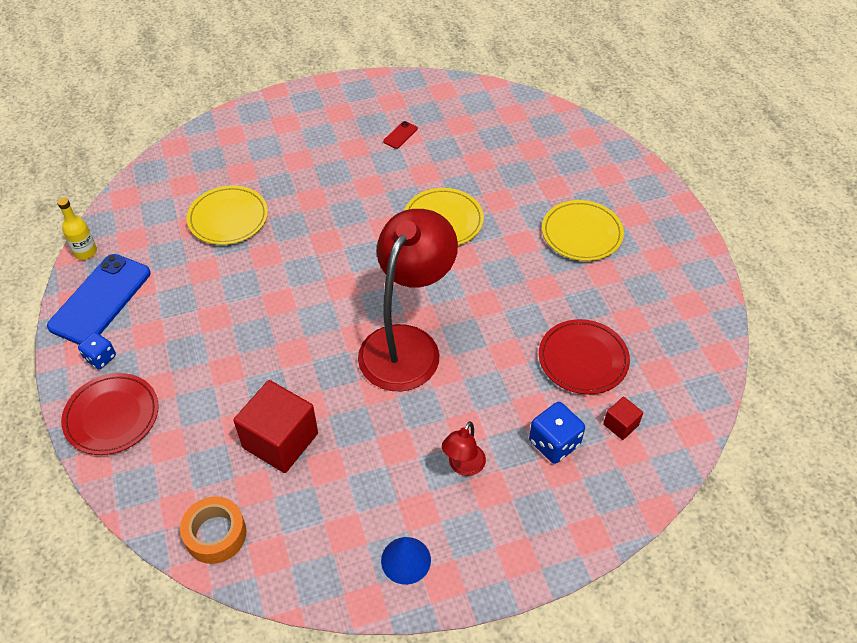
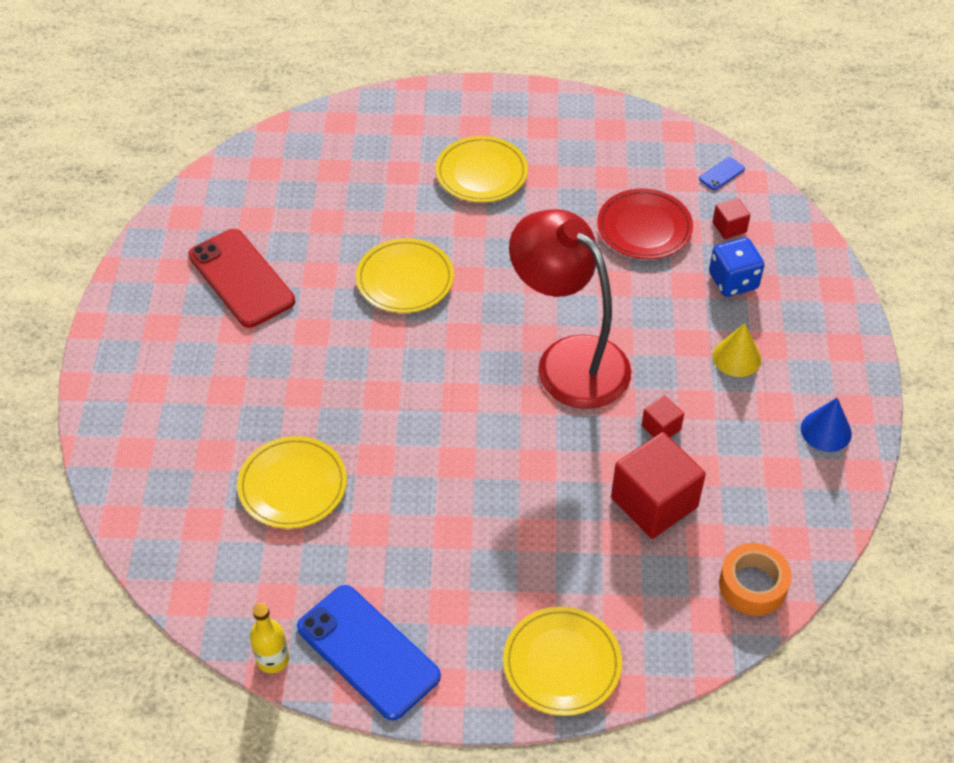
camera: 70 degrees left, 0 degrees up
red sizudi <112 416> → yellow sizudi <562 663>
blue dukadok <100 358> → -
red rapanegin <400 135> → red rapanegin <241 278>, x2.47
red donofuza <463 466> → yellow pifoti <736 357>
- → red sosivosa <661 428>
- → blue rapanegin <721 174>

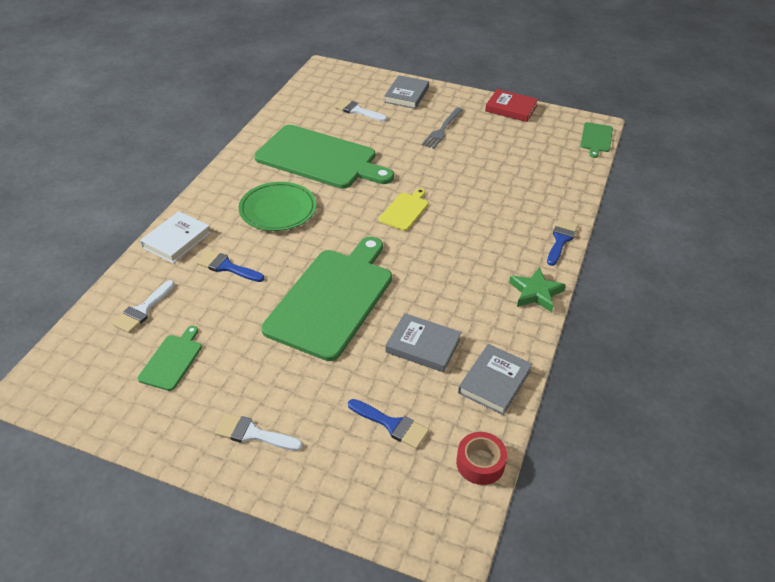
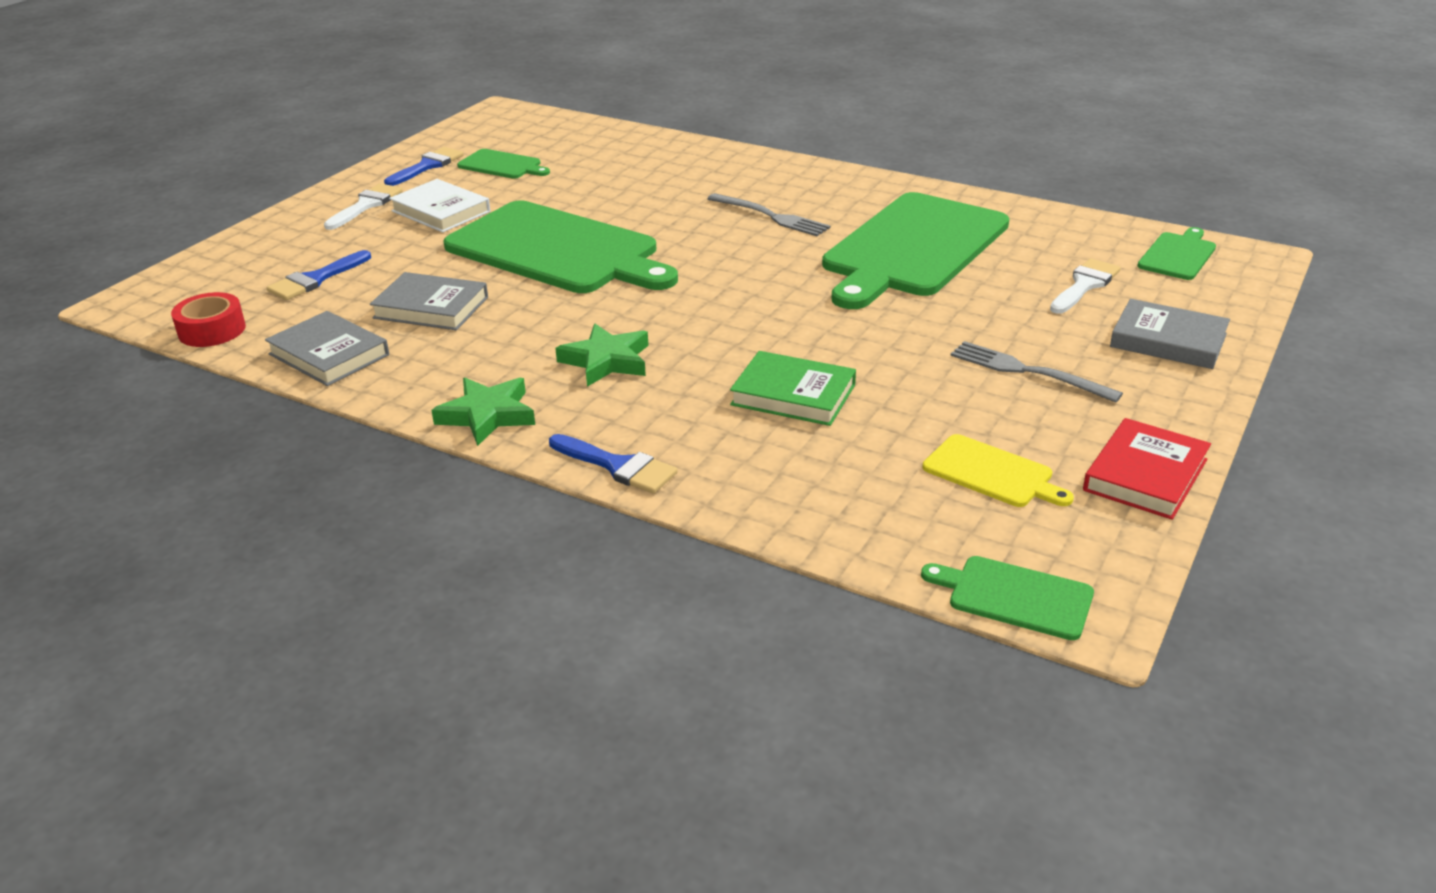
camera: 100 degrees right, 10 degrees down
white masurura <143 310> → -
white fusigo <176 240> → white fusigo <441 211>, moved
blue masurura <227 267> → blue masurura <427 166>, moved
green sizudi <278 209> → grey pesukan <772 216>
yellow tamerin <405 210> → yellow tamerin <992 473>, moved
grey fusigo <423 346> → grey fusigo <431 307>, 75 degrees clockwise
- → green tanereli <606 361>
- → green fusigo <793 395>
- → green tamerin <1178 255>

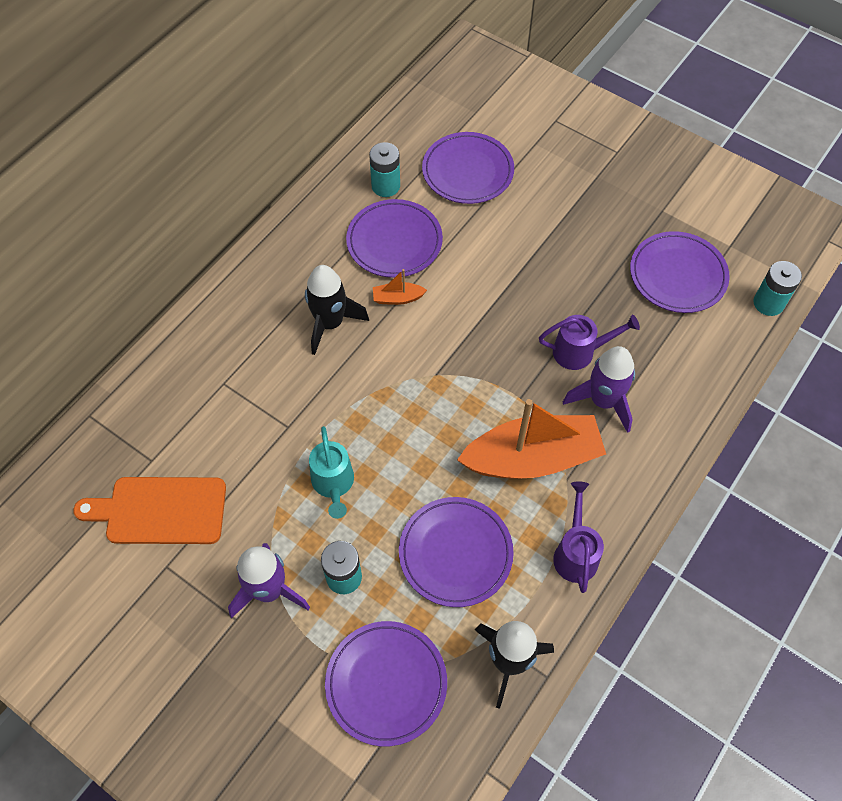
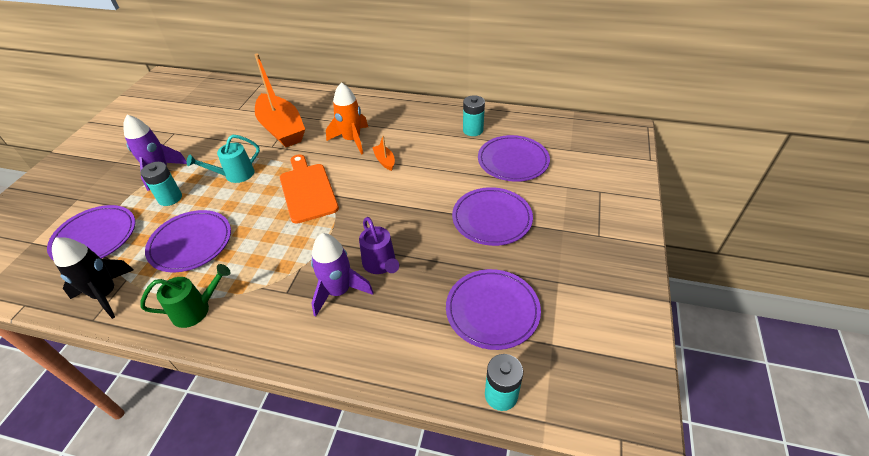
camera: 70 degrees right, 15 degrees down
orange tamerin <160 510> → orange tamerin <307 190>, moved
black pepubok <330 323> → orange pepubok <352 140>
purple sizudi <394 241> → purple sizudi <492 219>, moved
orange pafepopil <532 458> → orange pafepopil <282 129>, moved
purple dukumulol <575 552> → green dukumulol <197 309>

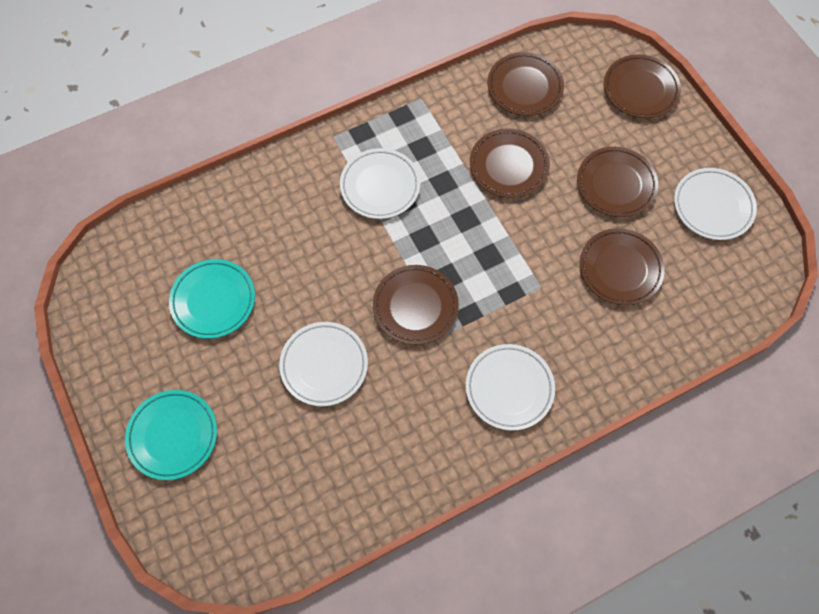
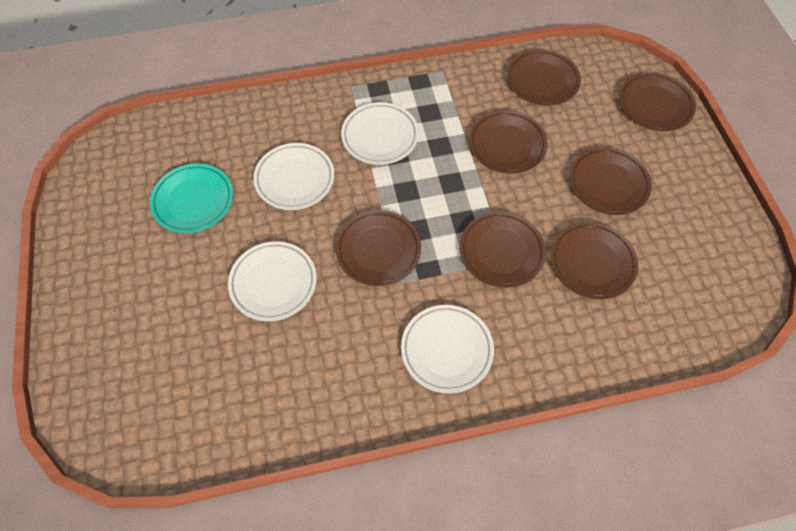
camera: 15 degrees right, 5 degrees down
turquoise sizudi <173 435> → -
white sizudi <712 206> → white sizudi <295 179>, moved
- → brown sizudi <501 251>

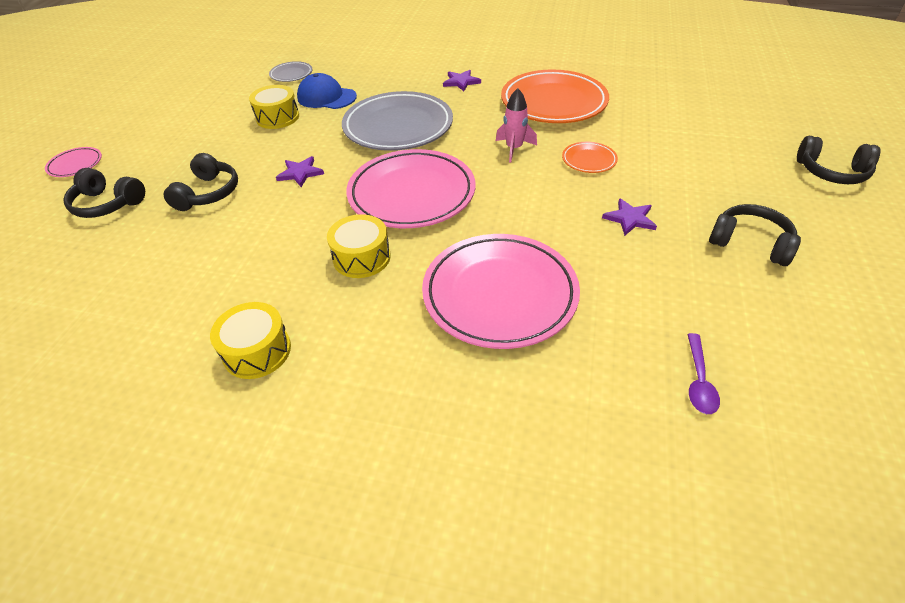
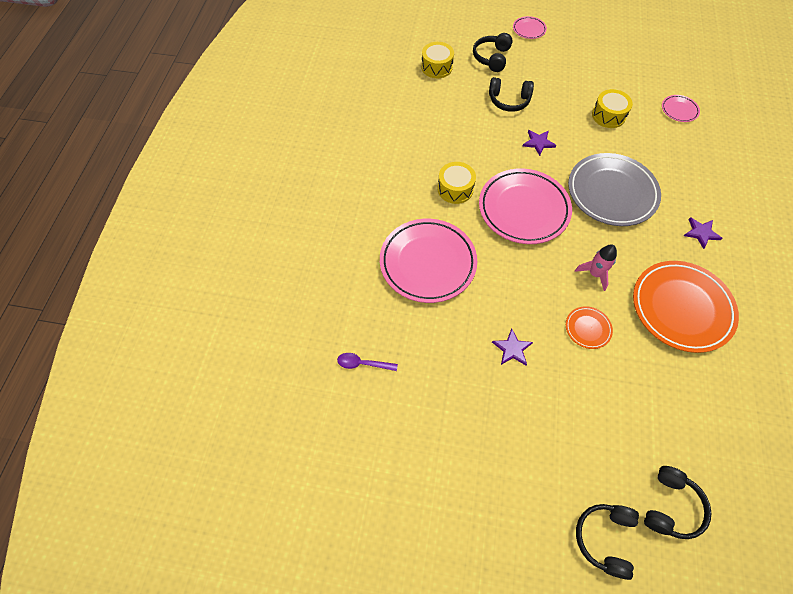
camera: 85 degrees right, 15 degrees up
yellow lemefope <257 351> → yellow lemefope <436 67>, moved
grey sizudi <291 74> → pink sizudi <679 110>
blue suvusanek <326 97> → -
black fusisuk <750 243> → black fusisuk <671 506>, moved

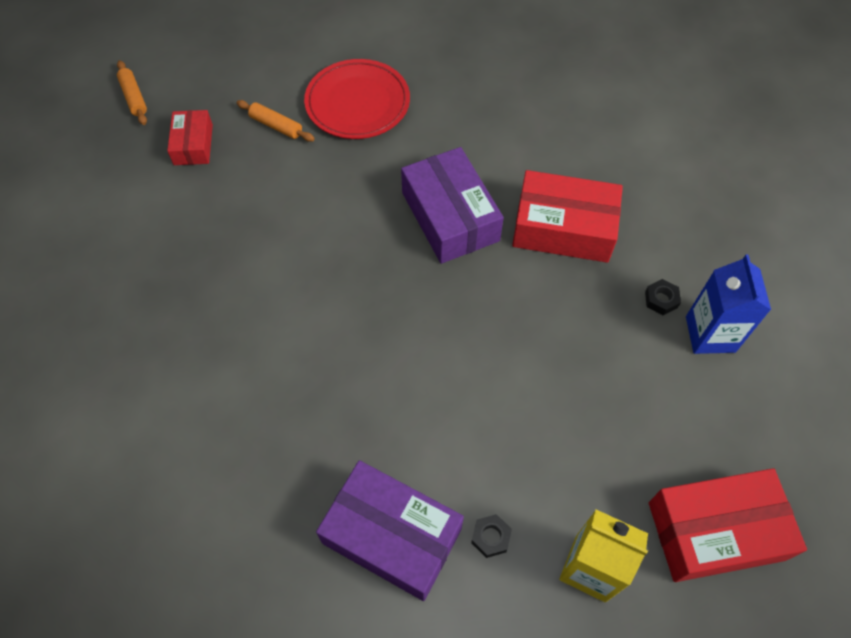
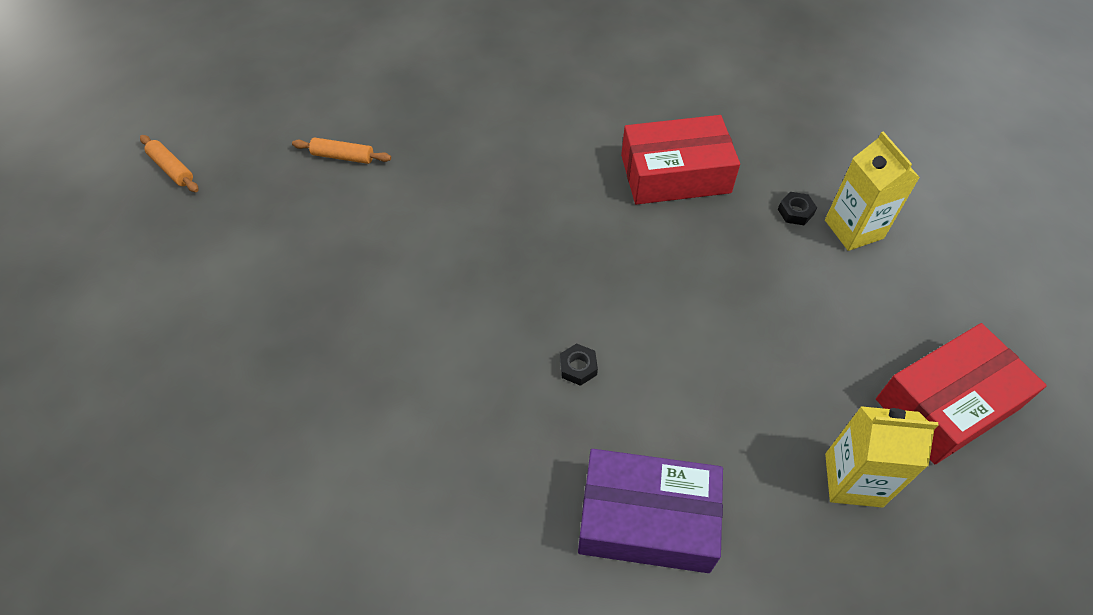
camera: 20 degrees left, 5 degrees down
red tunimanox <193 144> → -
red sizudi <357 103> → -
purple tunimanox <450 216> → -
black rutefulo <490 537> → black rutefulo <578 367>, moved
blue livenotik <710 334> → yellow livenotik <853 229>

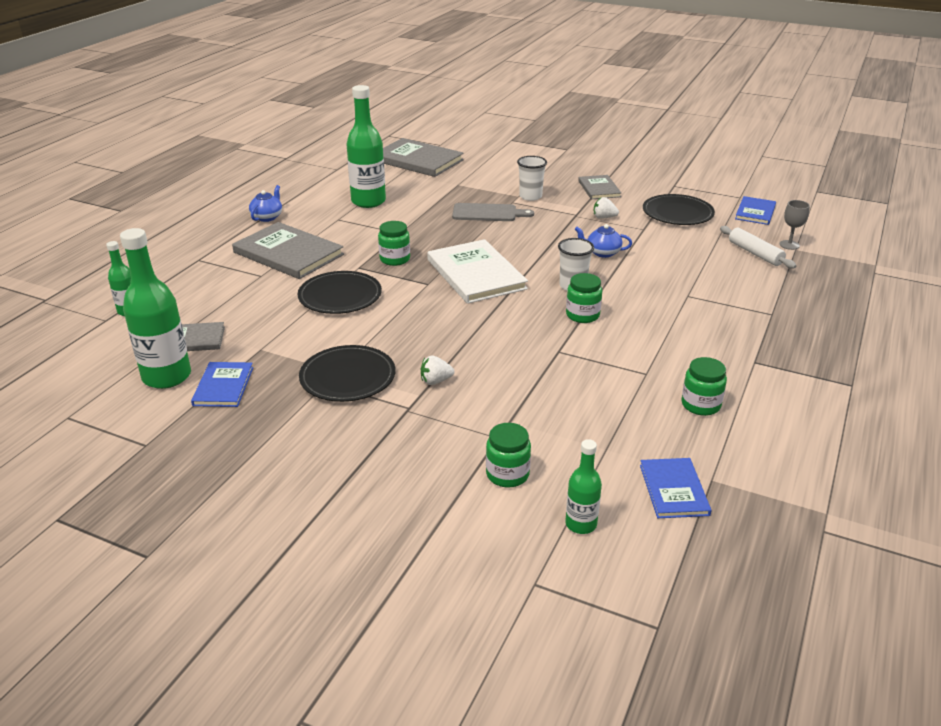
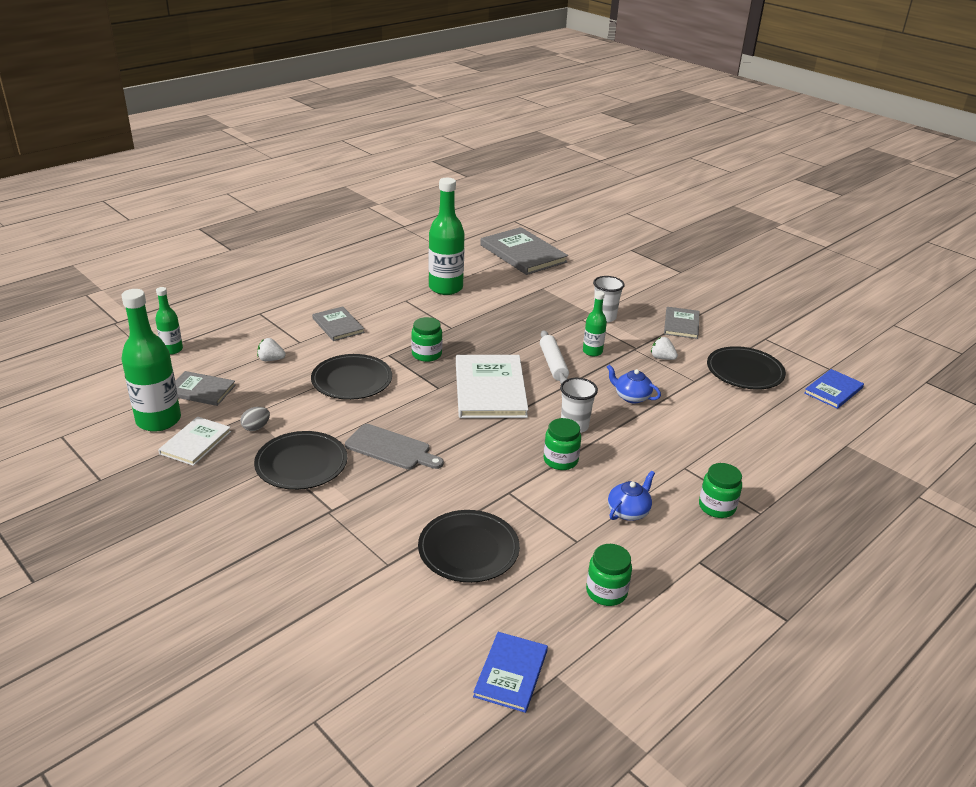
camera: 20 degrees right, 0 degrees up
blue fusigo <223 386> → white fusigo <195 442>
grey fusigo <288 253> → grey fusigo <338 325>, x0.56
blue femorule <267 217> → blue femorule <628 511>, moved
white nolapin <436 381> → white nolapin <271 359>, moved
grey tamerin <487 213> → grey tamerin <391 448>, moved
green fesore <507 474> → green fesore <717 507>, moved
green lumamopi <581 524> → green lumamopi <592 352>, moved
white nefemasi <755 253> → white nefemasi <553 364>, moved
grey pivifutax <789 245> → -
- → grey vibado <256 427>
- → black sizudi <468 549>

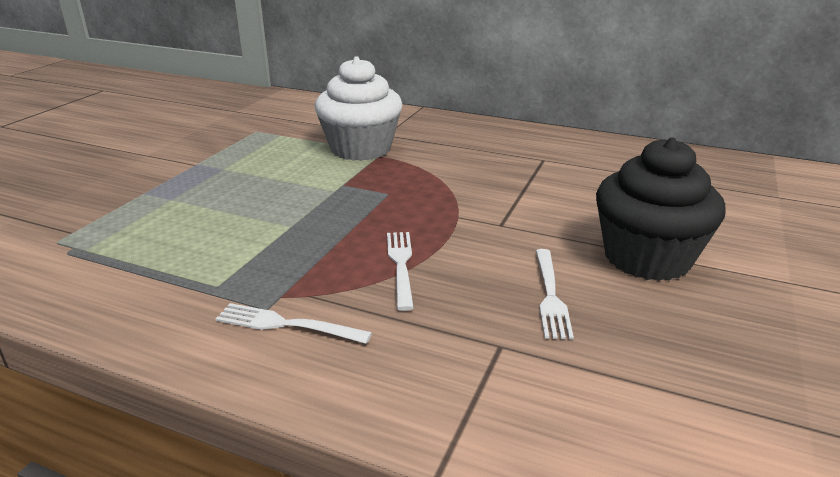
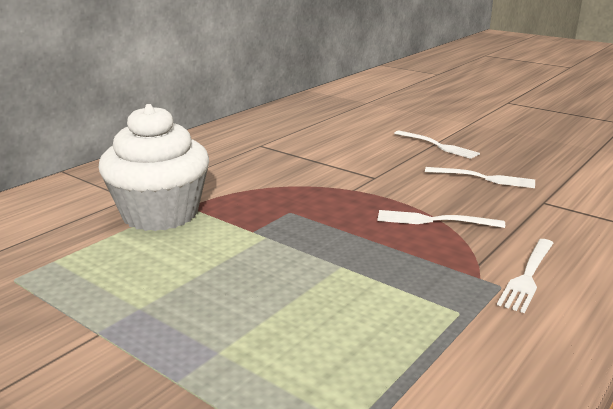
camera: 75 degrees left, 5 degrees down
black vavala <647 258> → white pesukan <438 146>

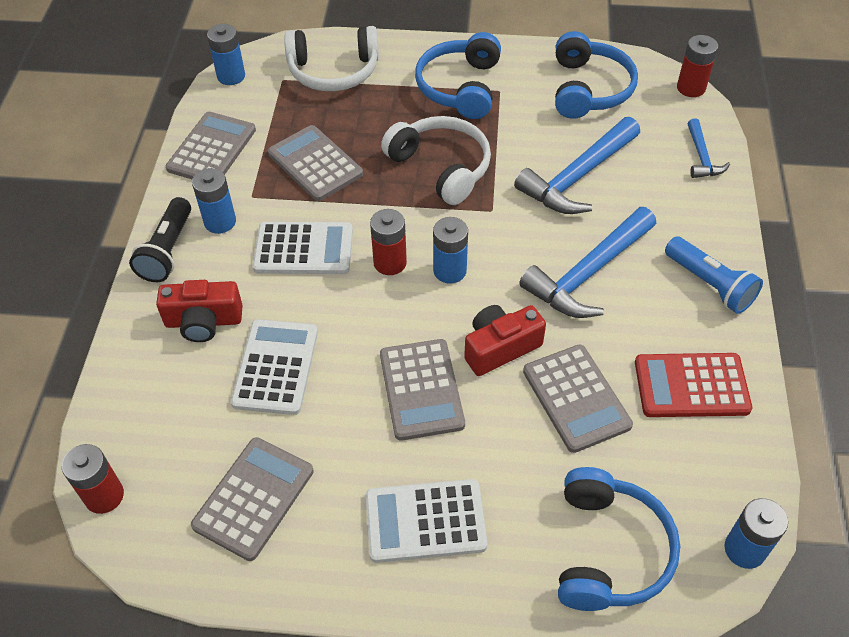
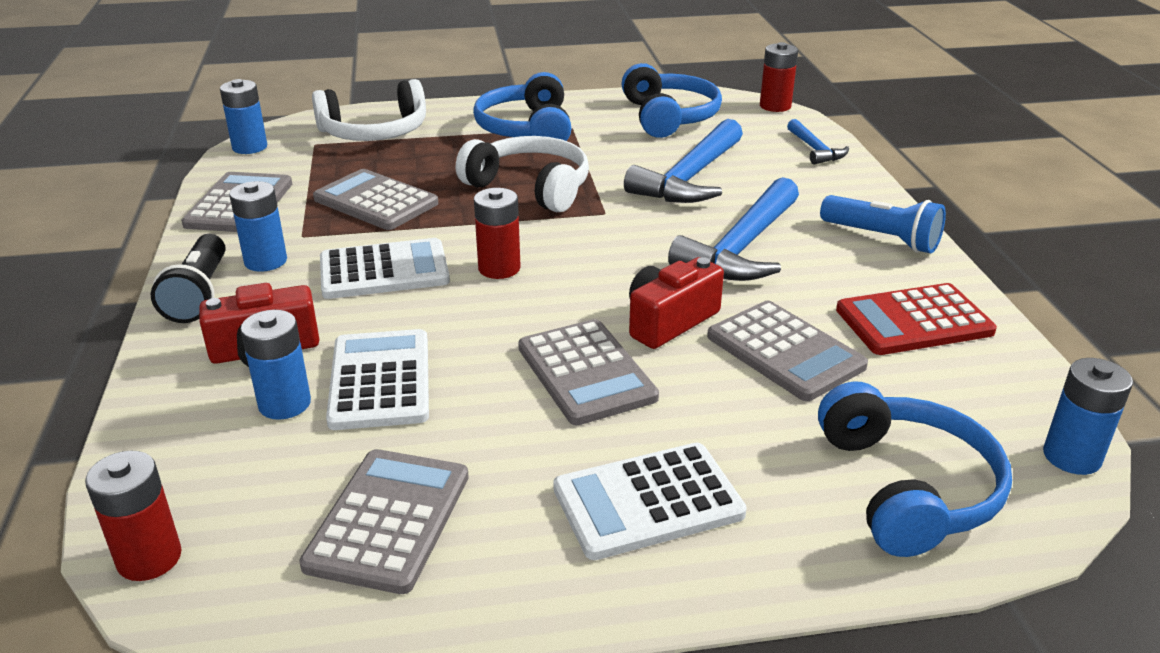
camera: 15 degrees left, 20 degrees down
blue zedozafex <450 271> → blue zedozafex <284 404>, moved

